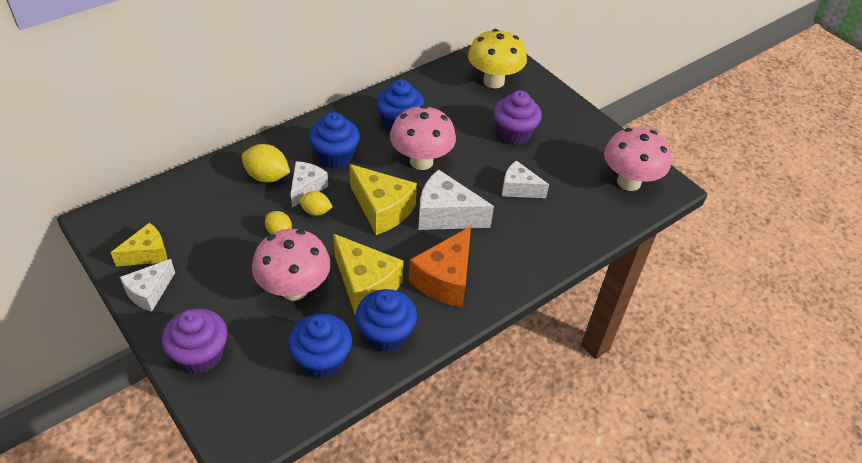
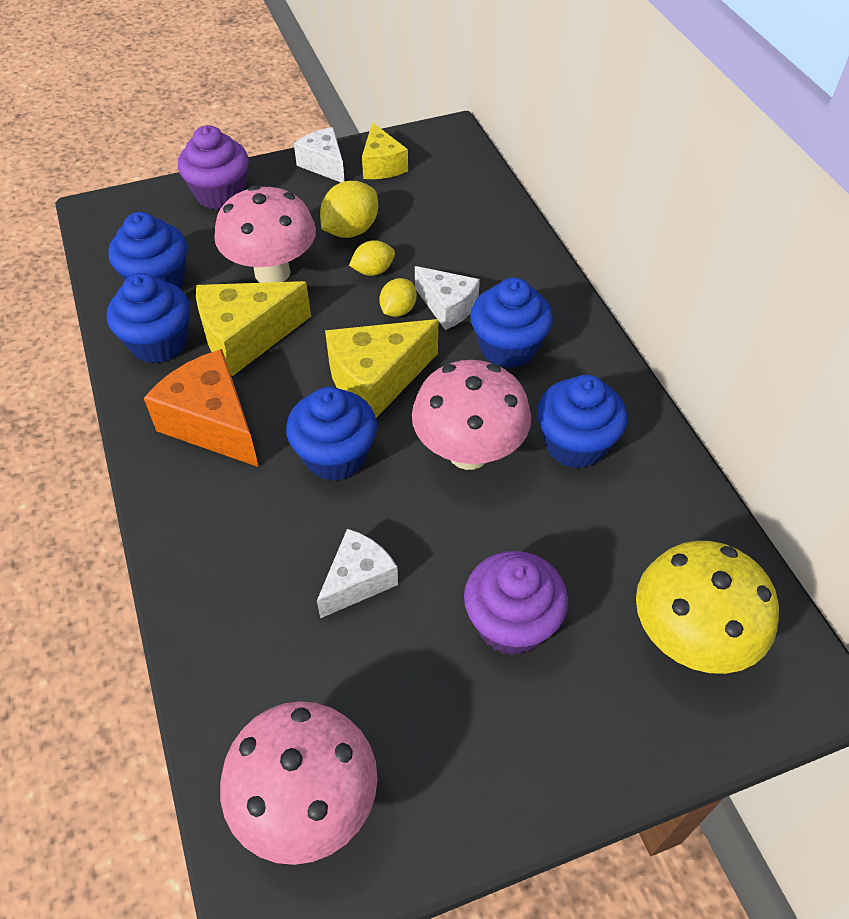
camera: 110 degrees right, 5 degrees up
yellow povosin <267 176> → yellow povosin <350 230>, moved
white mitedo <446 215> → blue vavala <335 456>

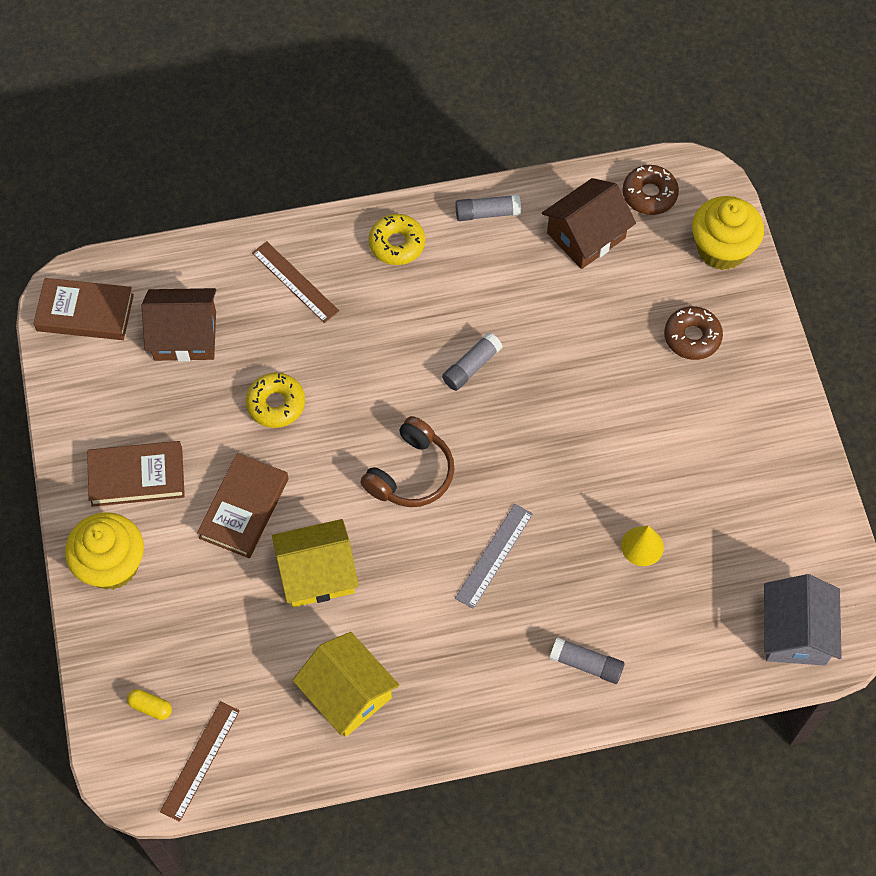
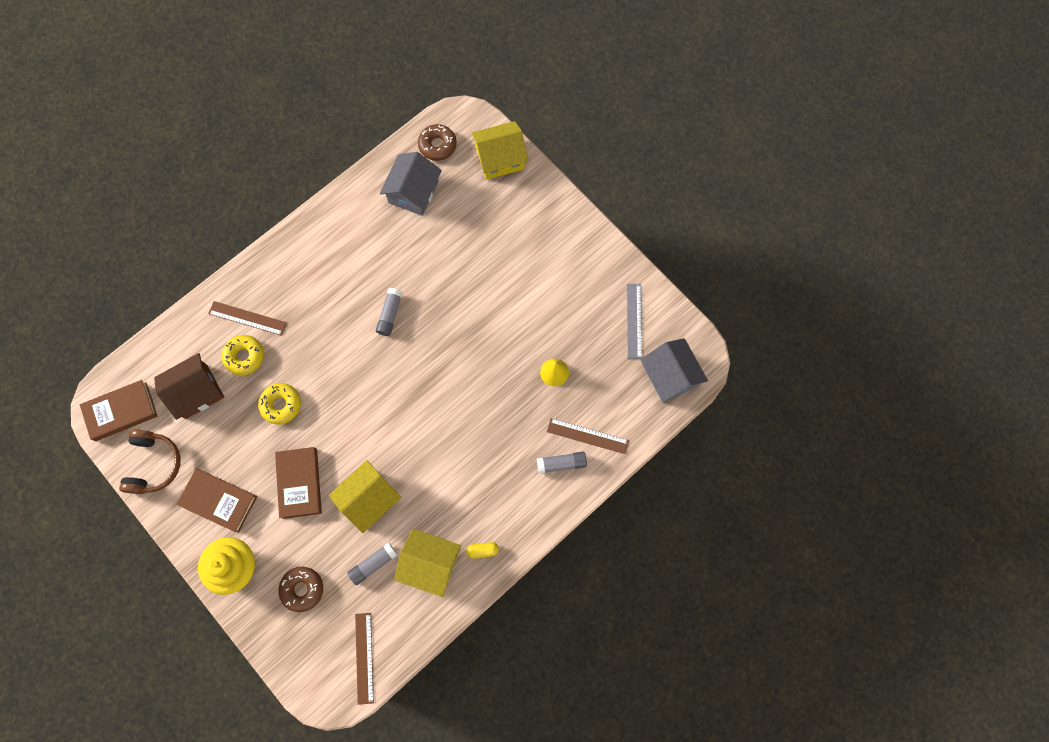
camera: 30 degrees left, 10 degrees up
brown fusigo <137 476> → brown fusigo <219 501>, 60 degrees clockwise
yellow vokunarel <150 707> → yellow vokunarel <482 550>, moved
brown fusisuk <411 473> → brown fusisuk <153 464>, moved
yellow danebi <397 244> → yellow danebi <244 356>, moved
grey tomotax <487 213> → grey tomotax <373 564>, moved
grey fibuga <494 555> → grey fibuga <634 321>, moved
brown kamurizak <586 235> → grey kamurizak <413 192>
brown danebi <692 337> → brown danebi <302 589>, moved
yellow vavala <722 249> → yellow kamurizak <500 158>
- → brown fibuga <587 436>

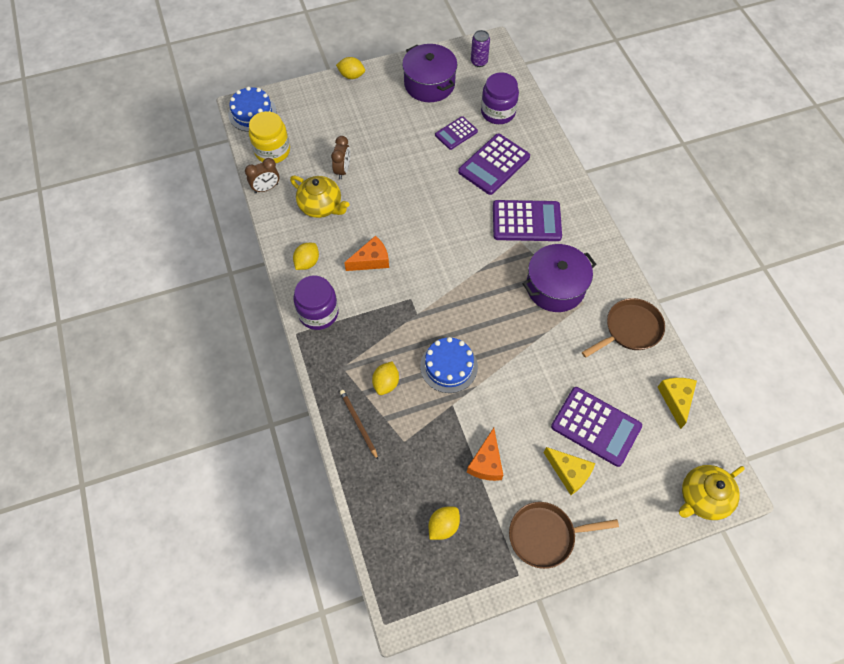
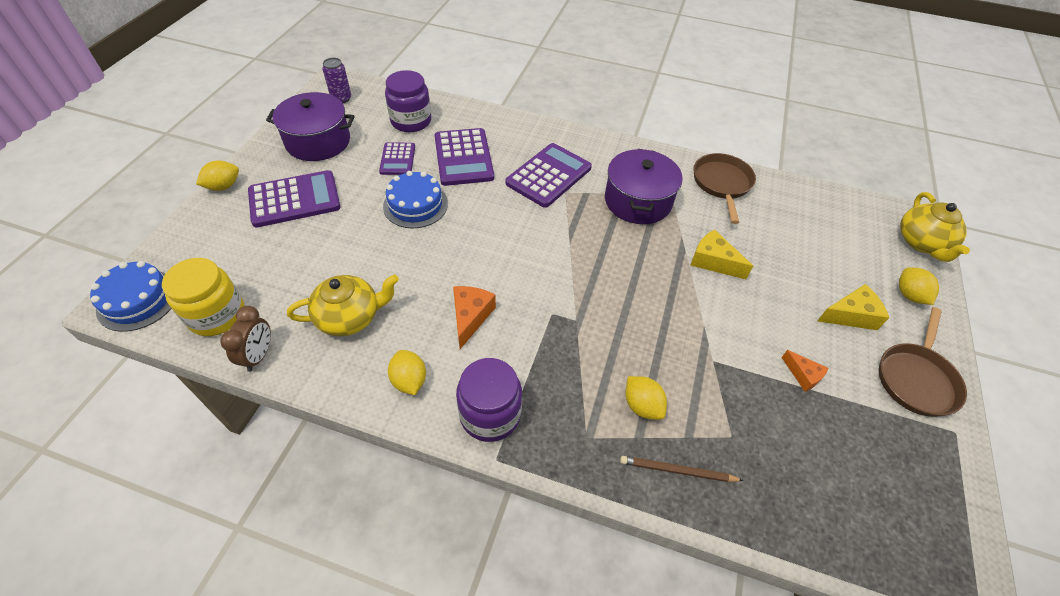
camera: 55 degrees left, 10 degrees down
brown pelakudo <342 170> → -
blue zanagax <448 366> → blue zanagax <415 205>, moved
yellow povosin <443 526> → yellow povosin <909 295>, moved
orange mitedo <486 462> → orange mitedo <803 375>, x0.64
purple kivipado <596 426> → purple kivipado <294 199>, moved
yellow mitedo <676 399> → yellow mitedo <713 261>, moved

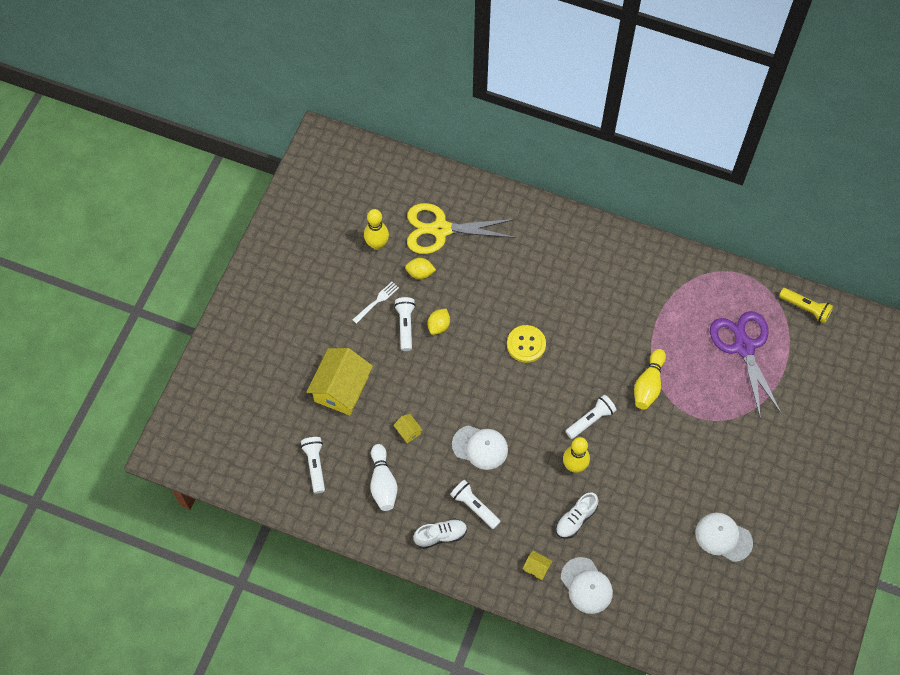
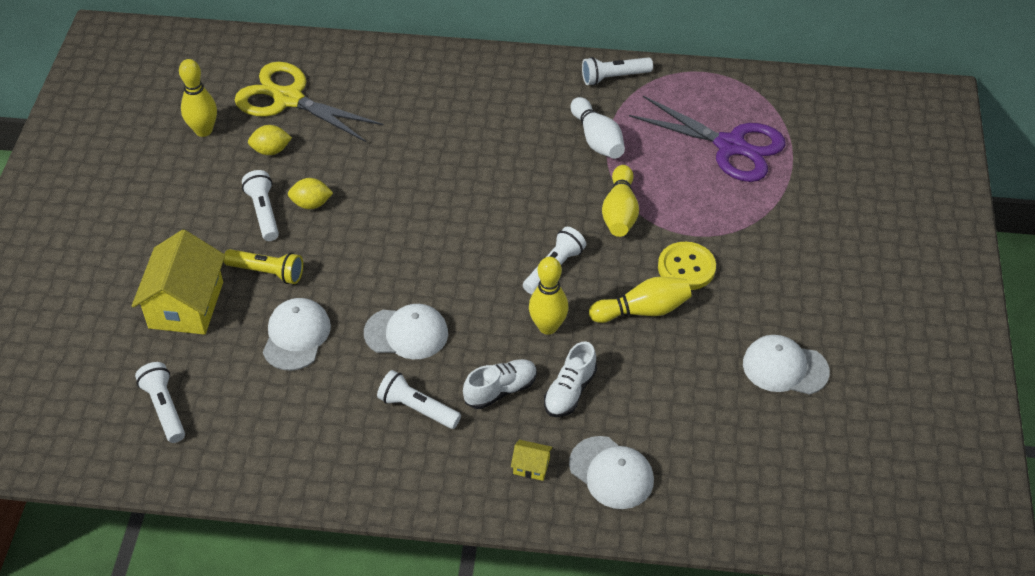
camera: 15 degrees left, 15 degrees down
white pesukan <377 301> → -
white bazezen <383 483> → white bazezen <597 139>, moved
yellow kamurizak <408 431> → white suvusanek <296 336>
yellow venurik <440 229> → yellow venurik <288 99>, 45 degrees clockwise
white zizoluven <440 535> → white zizoluven <501 390>, moved
yellow povosin <438 326> → yellow povosin <311 204>, 75 degrees clockwise
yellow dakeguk <526 344> → yellow dakeguk <686 267>, moved
purple venurik <744 347> → purple venurik <730 146>, 150 degrees clockwise
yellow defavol <805 308> → yellow defavol <267 272>, moved
- → white defavol <614 77>
- → yellow bazezen <643 310>

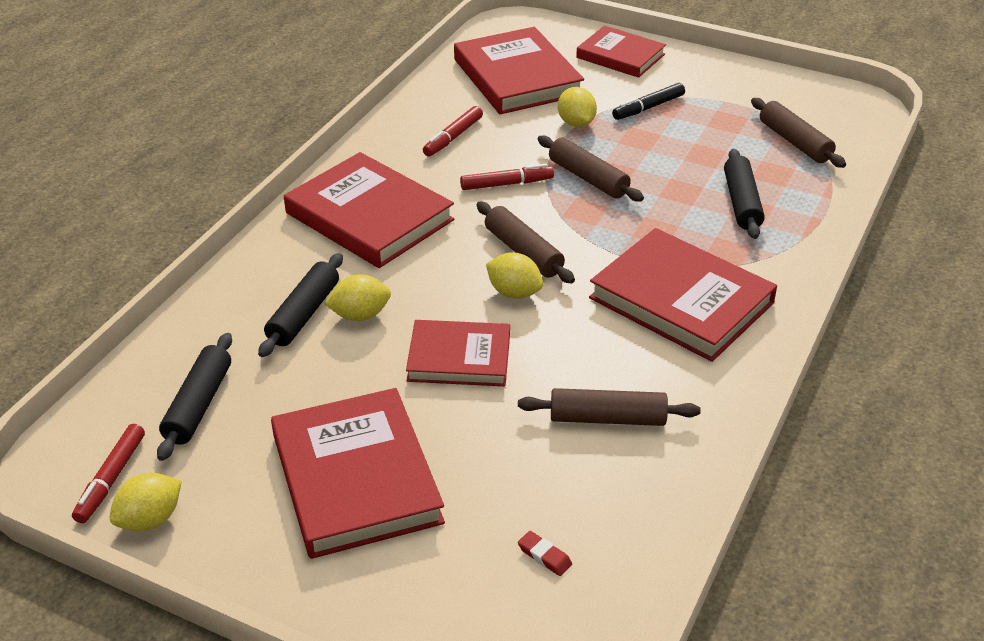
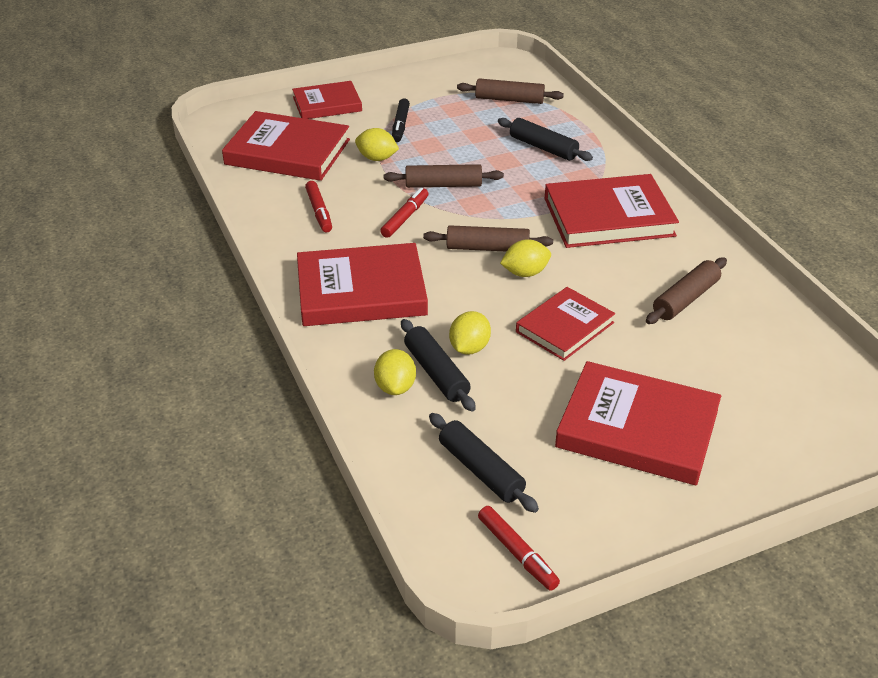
camera: 50 degrees left, 0 degrees up
yellow povosin <150 519> → yellow povosin <395 387>, moved
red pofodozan <544 556> → -

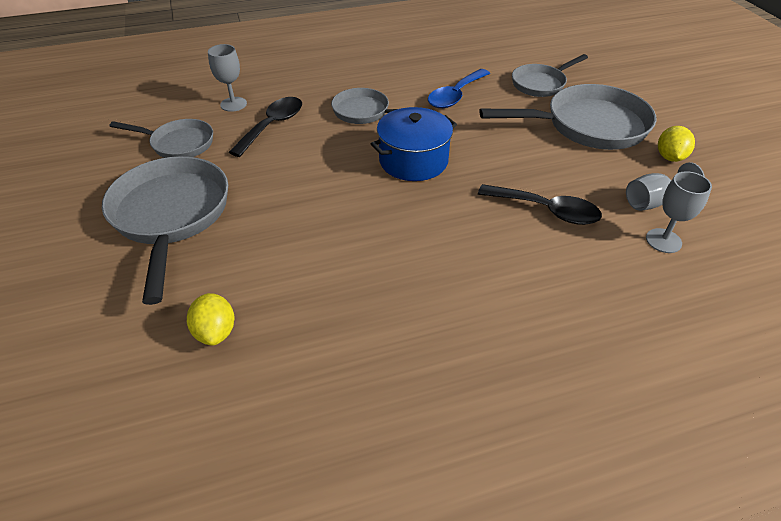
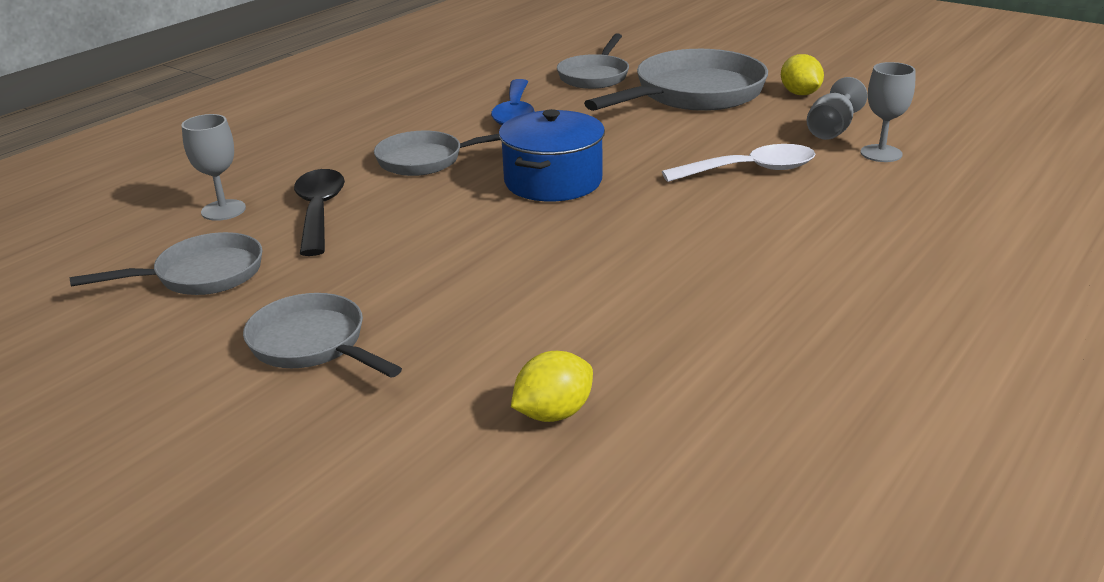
camera: 35 degrees left, 15 degrees down
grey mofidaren <171 216> → grey mofidaren <313 344>, x0.58
yellow povosin <216 332> → yellow povosin <553 413>, 75 degrees counterclockwise
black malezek <546 210> → white malezek <751 170>

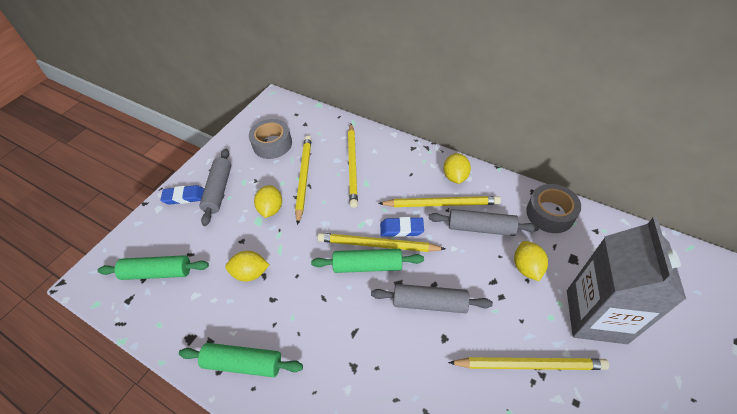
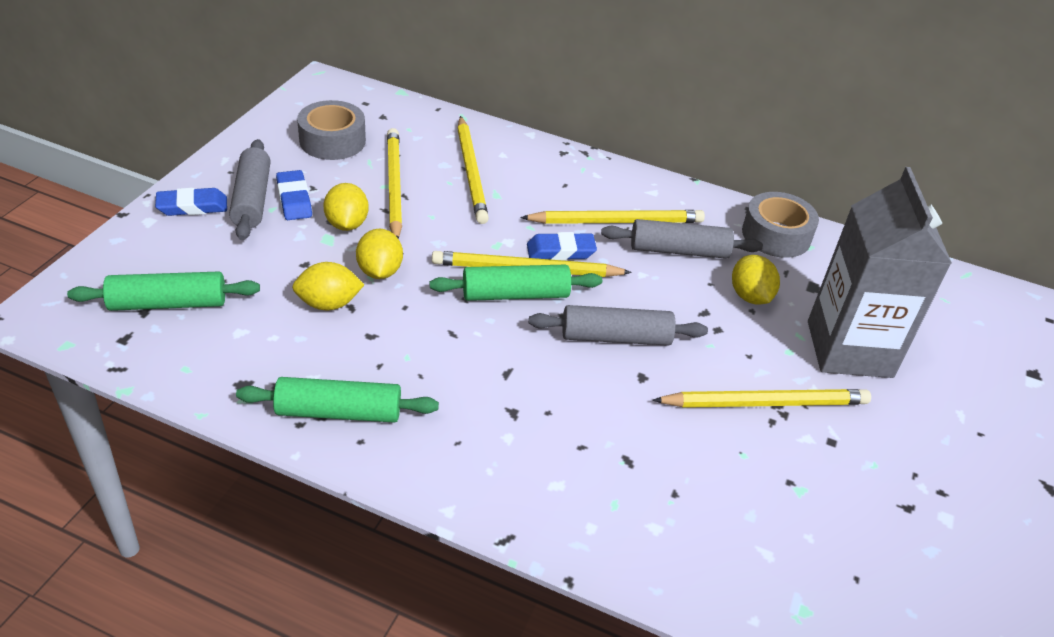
camera: 15 degrees left, 10 degrees down
yellow povosin <455 177> → yellow povosin <379 271>, moved
- → blue pofodozan <294 199>

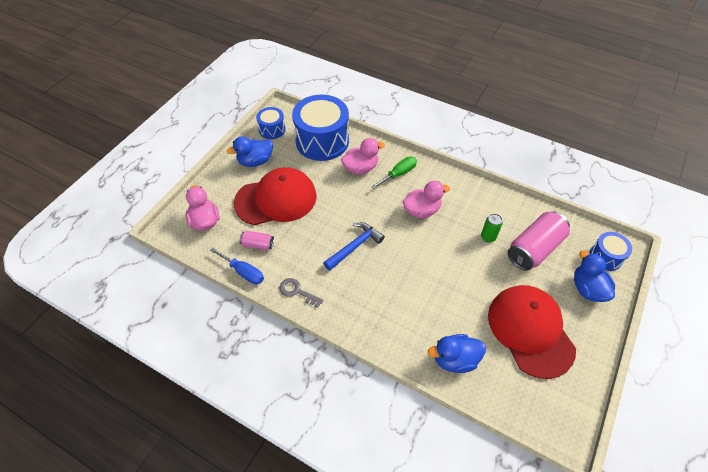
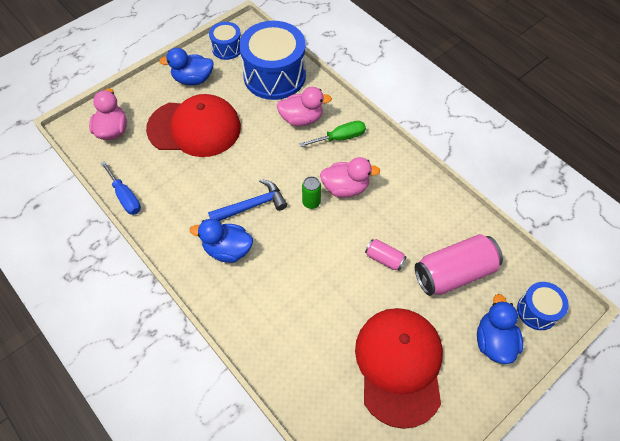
camera: 20 degrees right, 5 degrees up
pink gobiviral <258 244> → pink gobiviral <384 258>, moved
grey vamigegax <297 291> → -
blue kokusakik <455 359> → blue kokusakik <227 250>, moved
green gobiviral <488 237> → green gobiviral <311 202>, moved

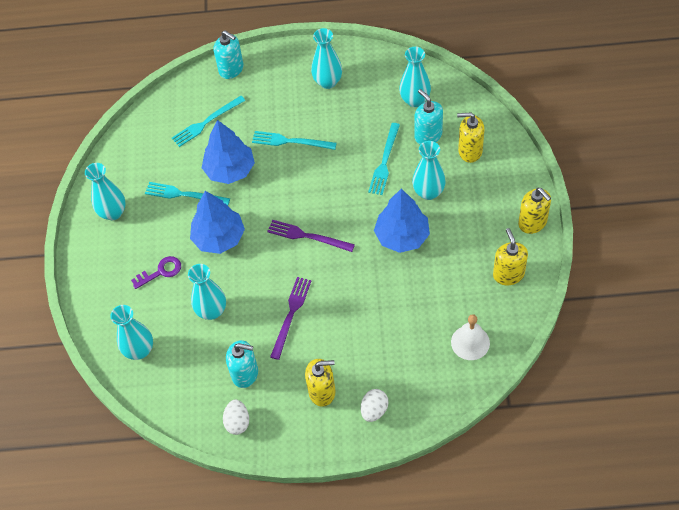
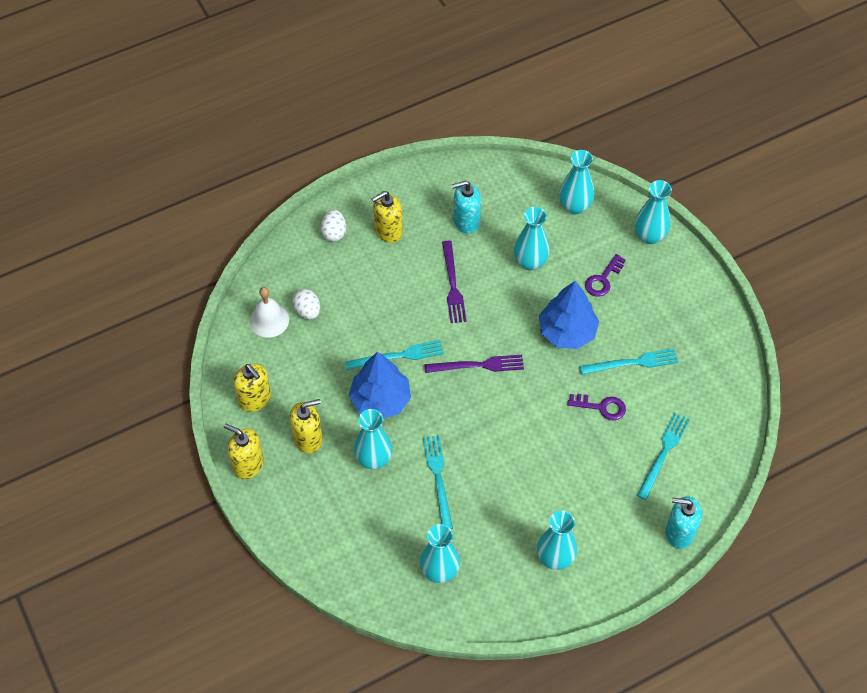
camera: 150 degrees right, 0 degrees up
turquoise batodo <113 212> → turquoise batodo <649 236>, moved
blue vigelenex <230 170> → purple vamigegax <601 407>
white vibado <237 422> → white vibado <307 311>, moved
turquoise pesukan <290 141> → turquoise pesukan <398 356>, moved
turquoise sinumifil <428 135> → -
yellow sinumifil <470 151> → yellow sinumifil <308 438>, moved

